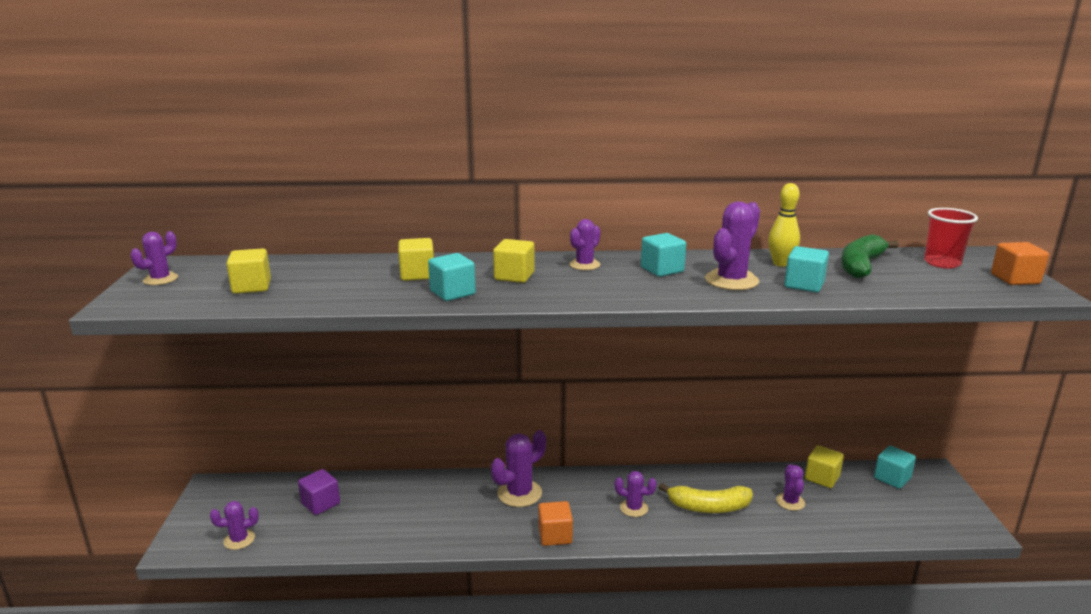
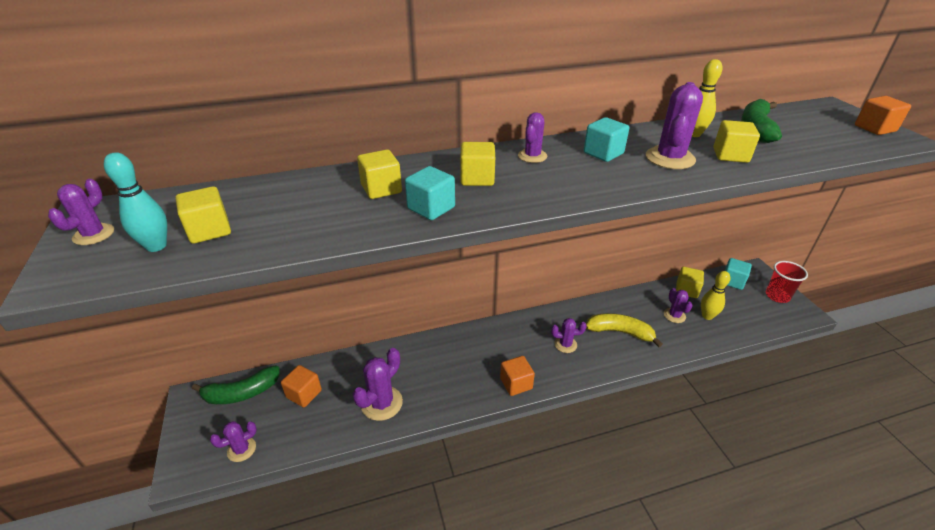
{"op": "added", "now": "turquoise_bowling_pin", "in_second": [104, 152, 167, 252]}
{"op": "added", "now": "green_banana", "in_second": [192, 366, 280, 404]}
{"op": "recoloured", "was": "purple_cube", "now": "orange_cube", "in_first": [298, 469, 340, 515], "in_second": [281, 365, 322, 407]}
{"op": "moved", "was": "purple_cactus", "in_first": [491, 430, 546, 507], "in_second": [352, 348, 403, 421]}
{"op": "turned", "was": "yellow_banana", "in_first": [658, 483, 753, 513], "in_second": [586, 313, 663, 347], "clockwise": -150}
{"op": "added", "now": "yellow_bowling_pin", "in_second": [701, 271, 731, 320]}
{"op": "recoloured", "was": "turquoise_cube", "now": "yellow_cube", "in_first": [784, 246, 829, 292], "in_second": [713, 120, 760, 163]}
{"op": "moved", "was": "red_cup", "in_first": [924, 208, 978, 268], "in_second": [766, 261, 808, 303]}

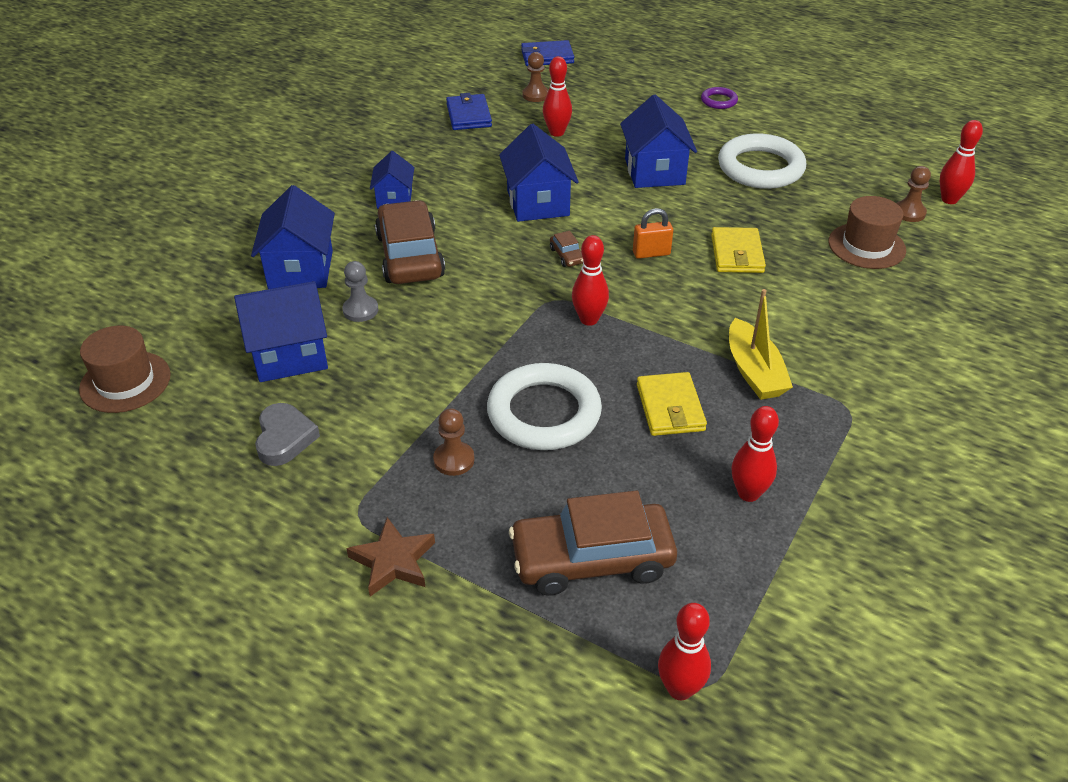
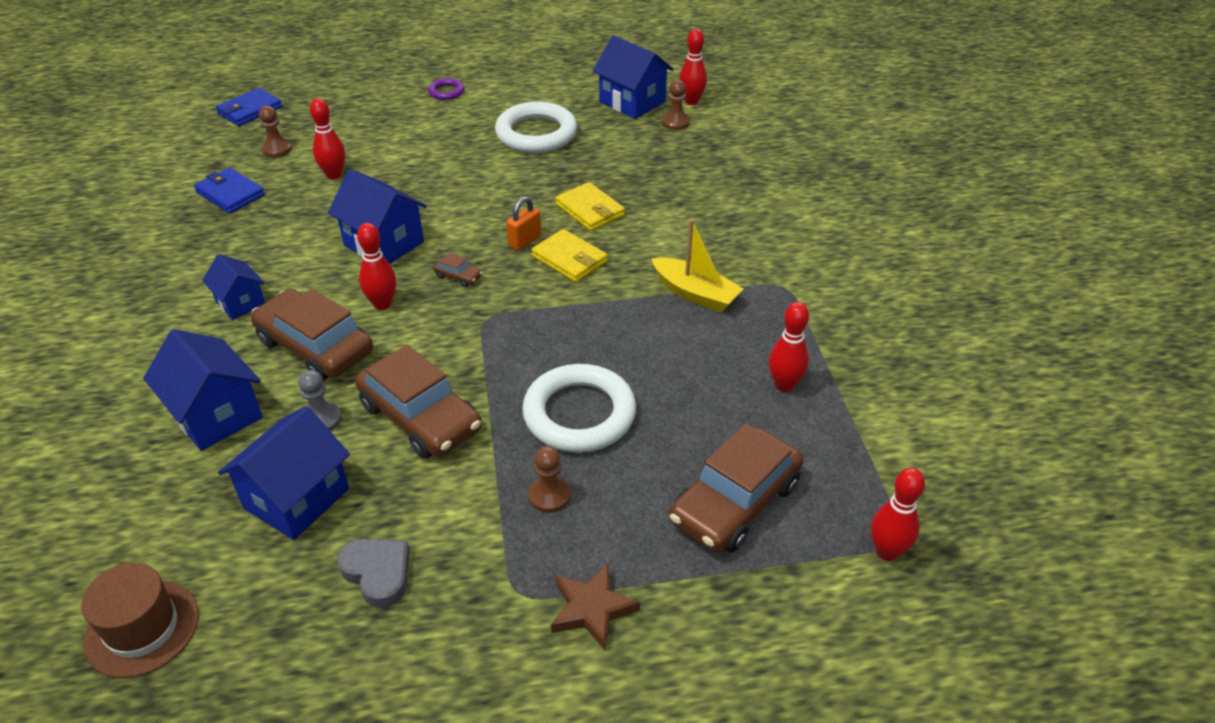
{"op": "added", "now": "brown_car", "in_second": [355, 345, 482, 459]}
{"op": "moved", "was": "red_bowling_pin", "in_first": [572, 235, 609, 326], "in_second": [357, 223, 396, 310]}
{"op": "moved", "was": "yellow_wallet", "in_first": [637, 372, 707, 436], "in_second": [531, 229, 608, 282]}
{"op": "moved", "was": "blue_house", "in_first": [620, 95, 697, 188], "in_second": [593, 35, 673, 119]}
{"op": "removed", "was": "brown_hat", "in_first": [829, 196, 906, 269]}

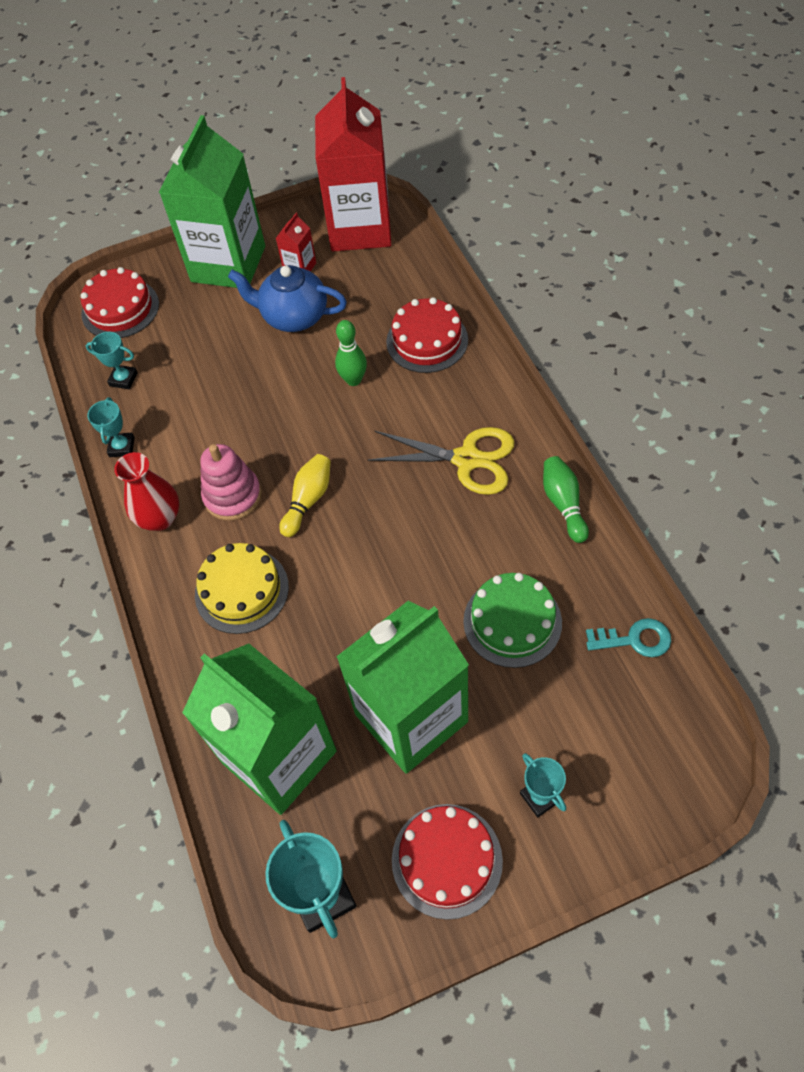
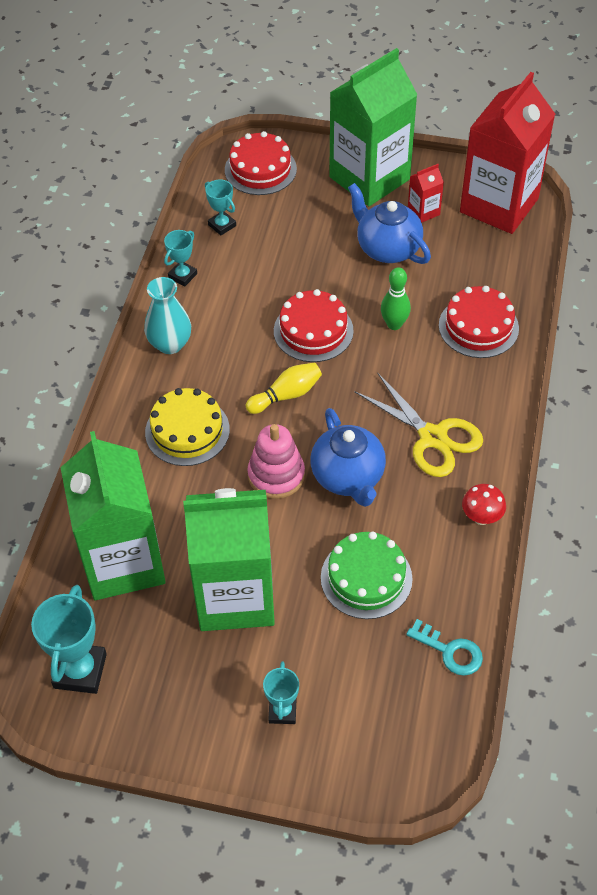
{"op": "recoloured", "was": "red_vase", "now": "turquoise_vase", "in_first": [114, 452, 179, 531], "in_second": [144, 277, 191, 354]}
{"op": "moved", "was": "pink_stacking_toy", "in_first": [200, 444, 262, 521], "in_second": [247, 424, 305, 499]}
{"op": "moved", "was": "red_cake", "in_first": [392, 804, 503, 920], "in_second": [274, 289, 354, 362]}
{"op": "added", "now": "blue_teapot", "in_second": [311, 408, 386, 507]}
{"op": "replaced", "was": "green_bowling_pin", "now": "red_mushroom", "in_first": [543, 456, 589, 543], "in_second": [462, 484, 506, 525]}

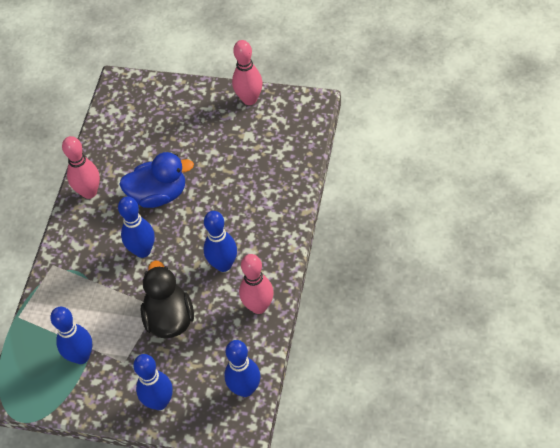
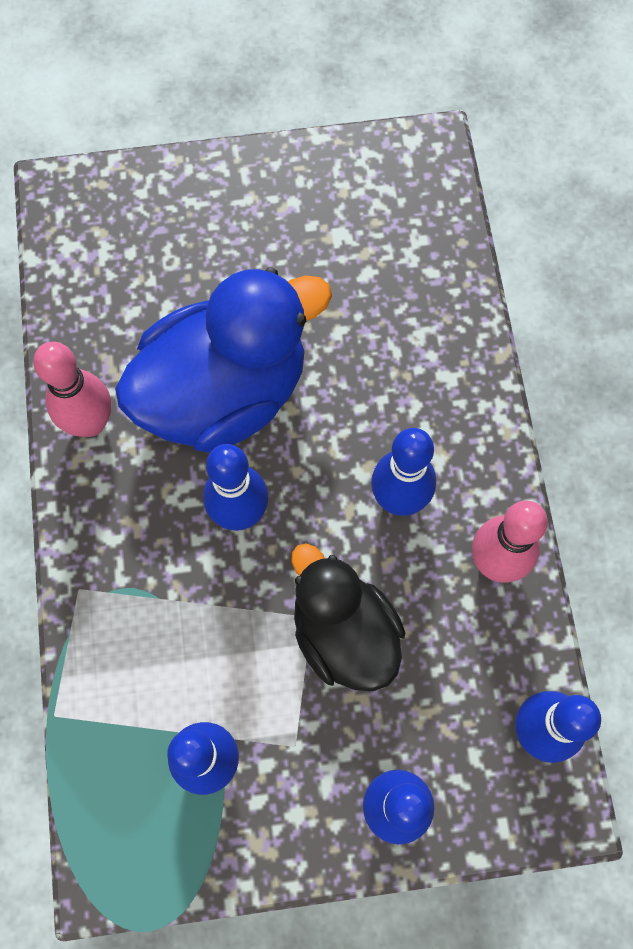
{"op": "resized", "was": "blue_duck", "in_first": [119, 152, 194, 208], "in_second": [115, 267, 332, 453], "ratio": 1.53}
{"op": "removed", "was": "pink_bowling_pin", "in_first": [232, 40, 263, 105]}

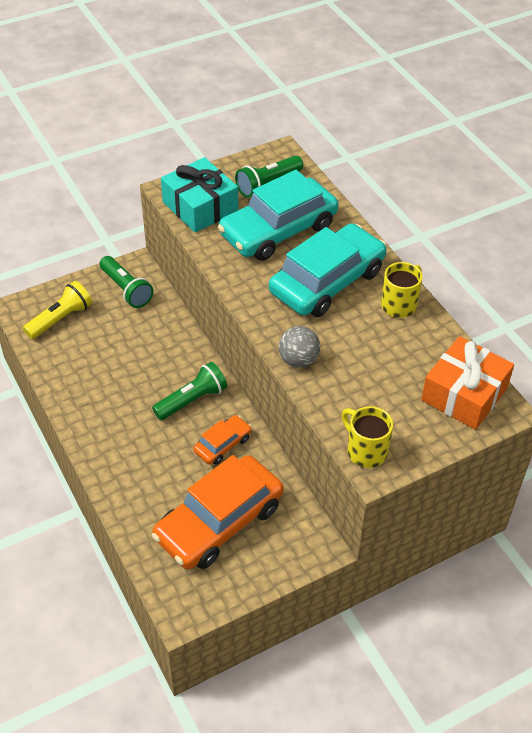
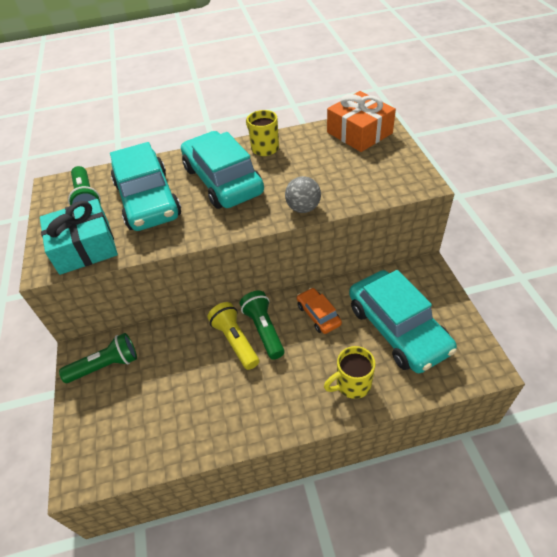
{"op": "moved", "was": "yellow_flashlight", "in_first": [23, 281, 92, 339], "in_second": [207, 302, 259, 370]}
{"op": "moved", "was": "yellow_mug", "in_first": [341, 406, 393, 468], "in_second": [324, 346, 375, 399]}
{"op": "recoloured", "was": "orange_car", "now": "turquoise_car", "in_first": [152, 455, 284, 569], "in_second": [349, 270, 457, 373]}

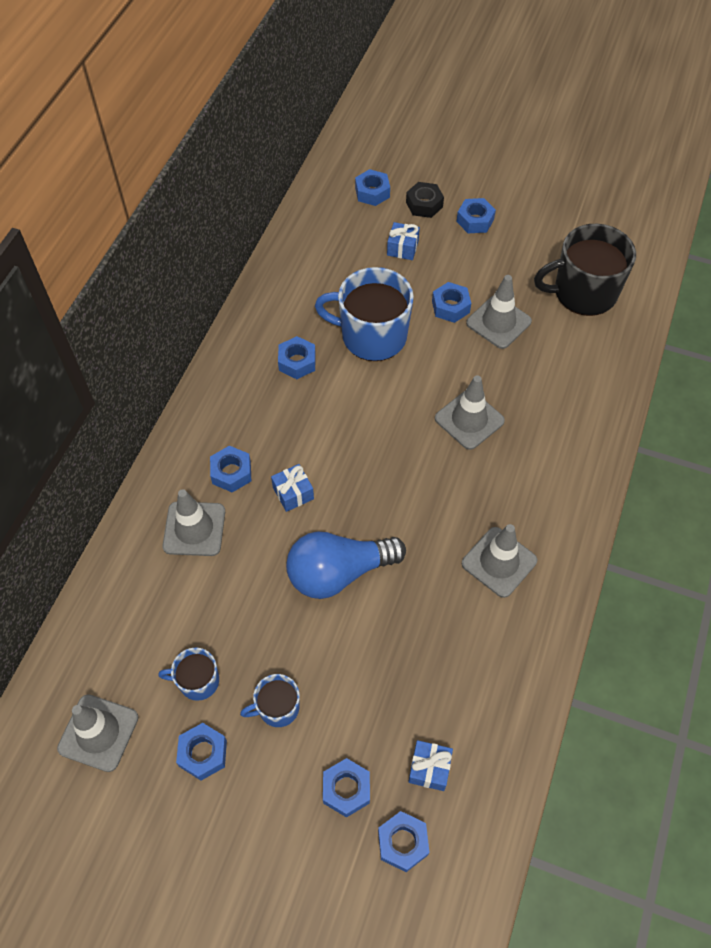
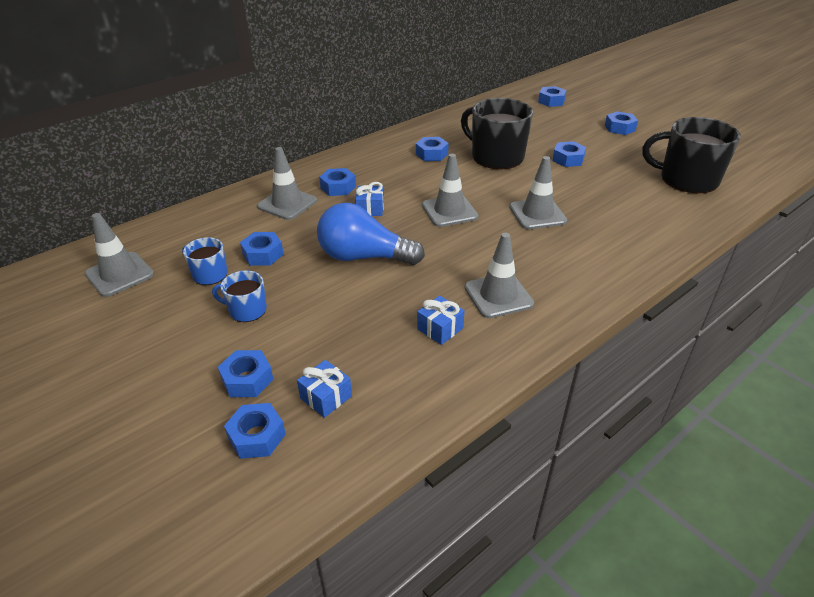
{"op": "moved", "was": "blue_nut", "in_first": [176, 723, 227, 781], "in_second": [240, 232, 284, 266]}
{"op": "moved", "was": "blue_gift", "in_first": [387, 222, 420, 260], "in_second": [417, 296, 464, 345]}
{"op": "moved", "was": "grey_traffic_cone", "in_first": [466, 275, 532, 349], "in_second": [422, 154, 478, 227]}
{"op": "recoloured", "was": "blue_mug", "now": "black_mug", "in_first": [315, 267, 414, 361], "in_second": [461, 98, 533, 169]}
{"op": "removed", "was": "black_nut", "in_first": [406, 182, 444, 218]}

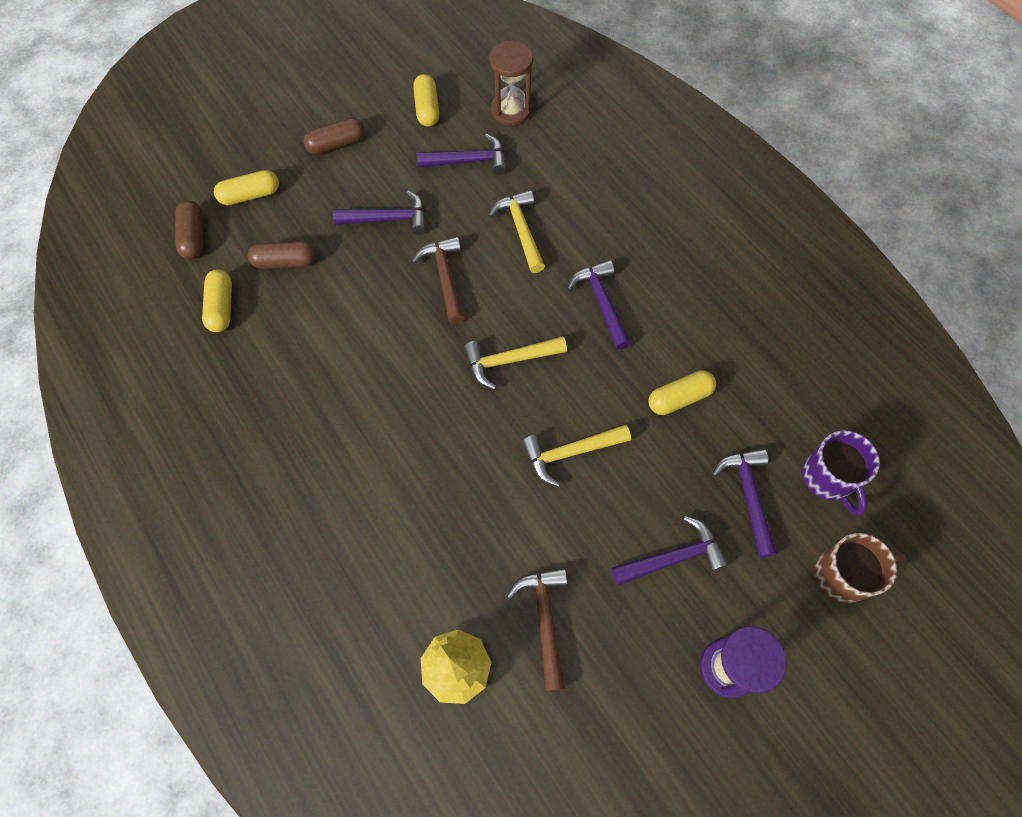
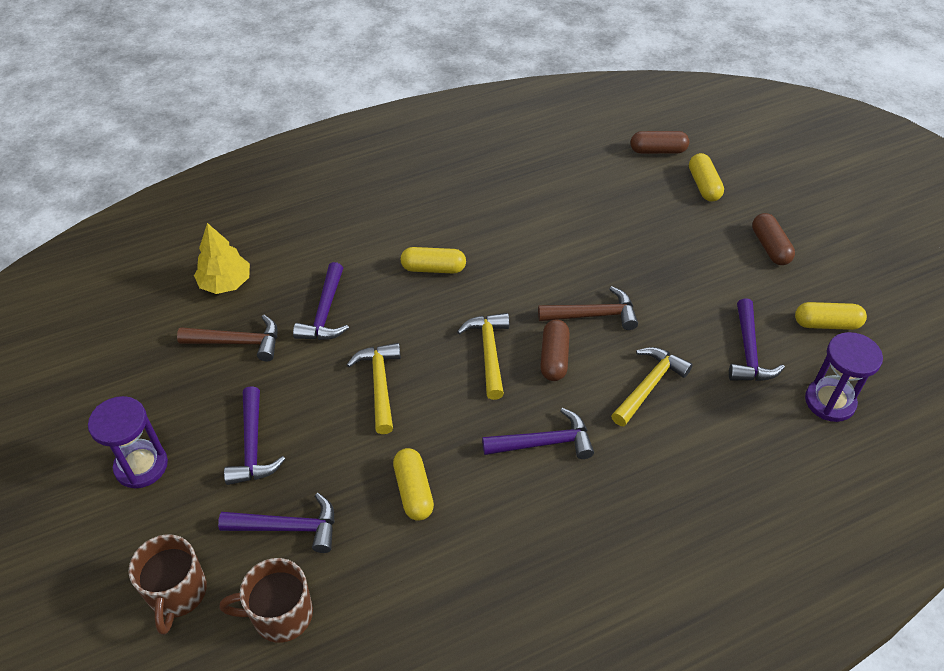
{"op": "recoloured", "was": "purple_mug", "now": "brown_mug", "in_first": [802, 430, 880, 516], "in_second": [219, 558, 313, 643]}
{"op": "moved", "was": "purple_hammer", "in_first": [333, 191, 426, 235], "in_second": [293, 262, 349, 340]}
{"op": "moved", "was": "yellow_capsule", "in_first": [202, 269, 232, 332], "in_second": [401, 247, 466, 273]}
{"op": "moved", "was": "brown_capsule", "in_first": [248, 241, 316, 269], "in_second": [540, 319, 570, 381]}
{"op": "turned", "was": "yellow_hammer", "in_first": [488, 190, 545, 273], "in_second": [611, 347, 693, 426], "clockwise": -45}
{"op": "recoloured", "was": "brown_hourglass", "now": "purple_hourglass", "in_first": [489, 41, 533, 126], "in_second": [805, 332, 883, 422]}

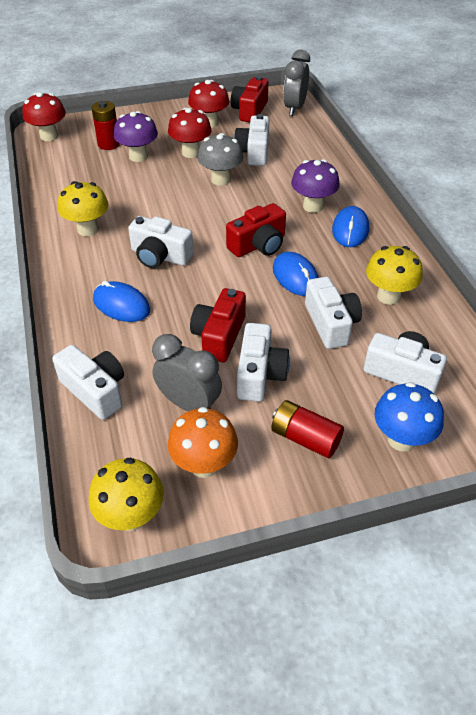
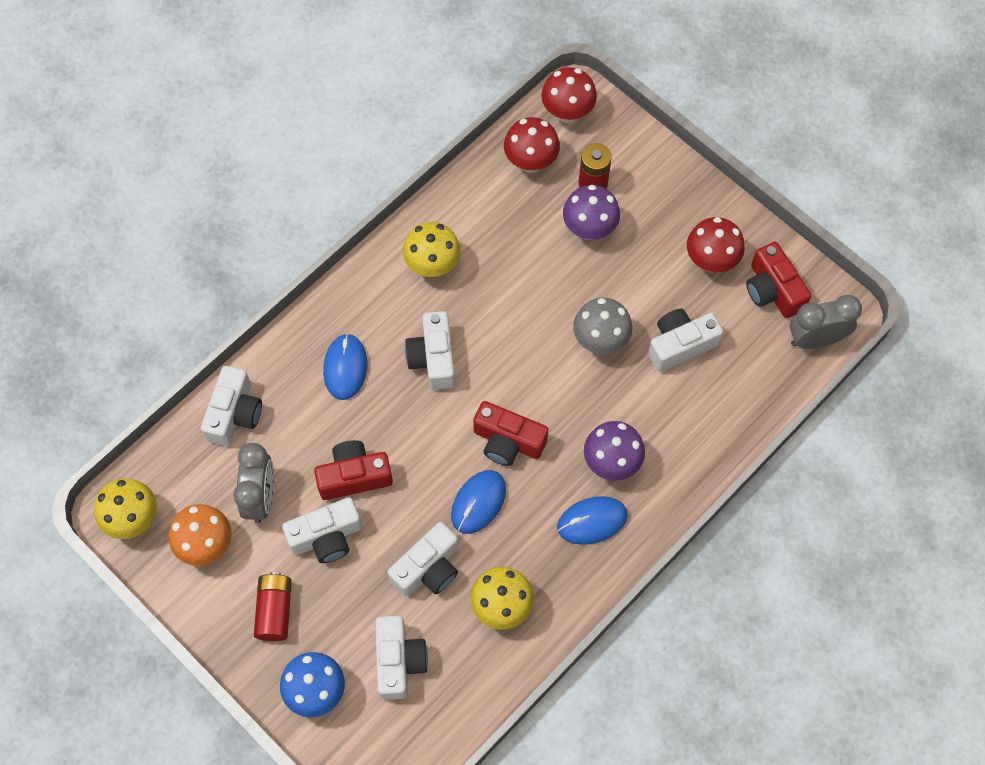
{"op": "moved", "was": "red_mushroom", "in_first": [168, 108, 212, 158], "in_second": [504, 117, 560, 173]}
{"op": "turned", "was": "red_camera", "in_first": [231, 76, 269, 122], "in_second": [746, 242, 811, 318], "clockwise": -105}

